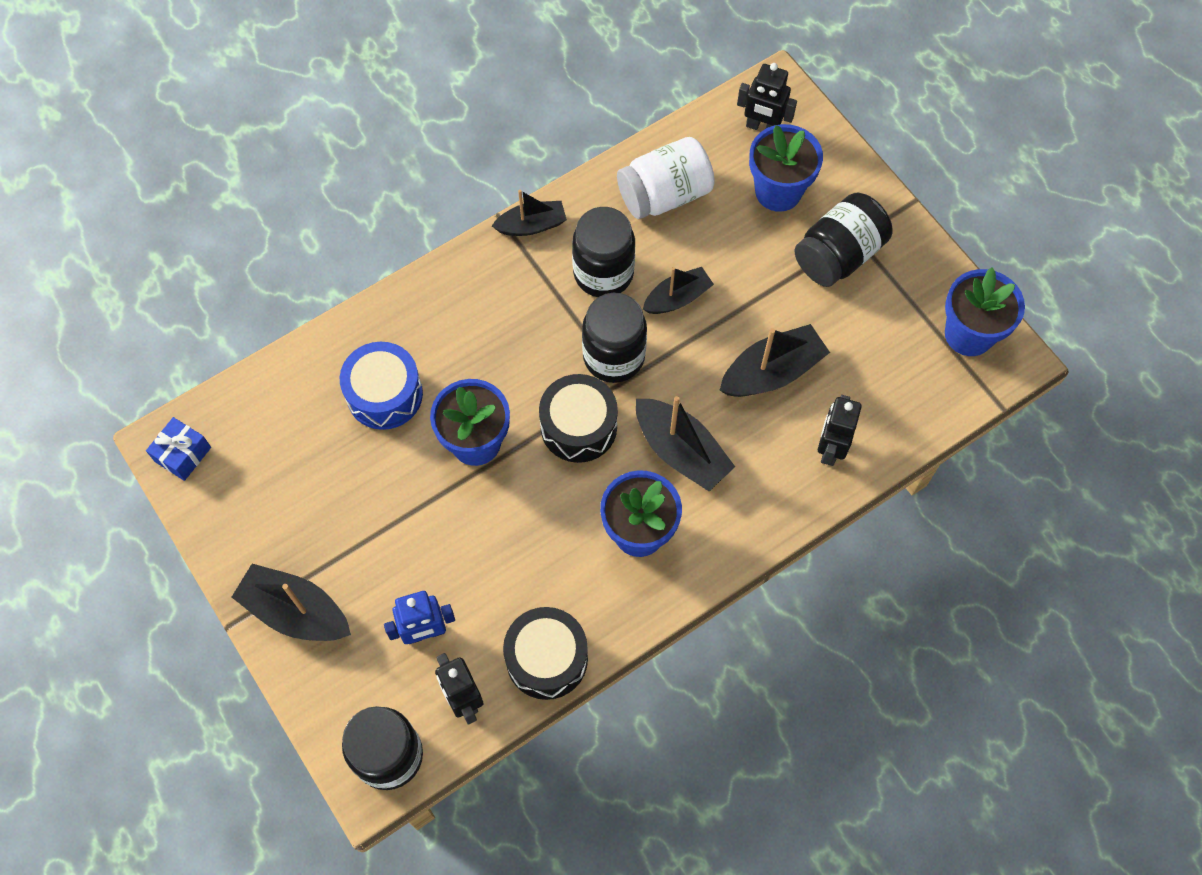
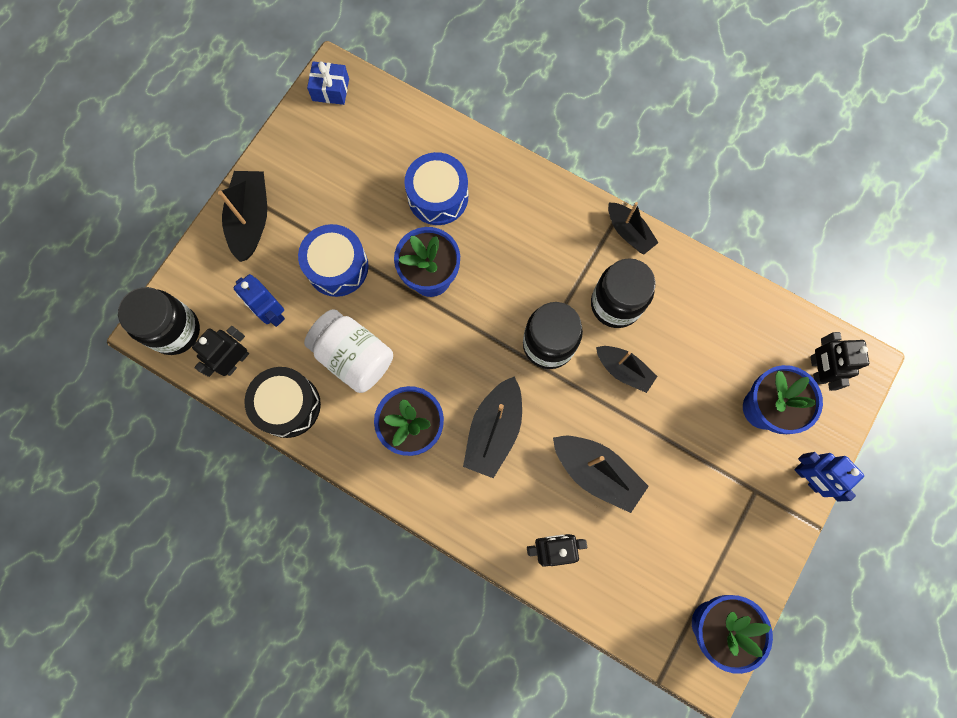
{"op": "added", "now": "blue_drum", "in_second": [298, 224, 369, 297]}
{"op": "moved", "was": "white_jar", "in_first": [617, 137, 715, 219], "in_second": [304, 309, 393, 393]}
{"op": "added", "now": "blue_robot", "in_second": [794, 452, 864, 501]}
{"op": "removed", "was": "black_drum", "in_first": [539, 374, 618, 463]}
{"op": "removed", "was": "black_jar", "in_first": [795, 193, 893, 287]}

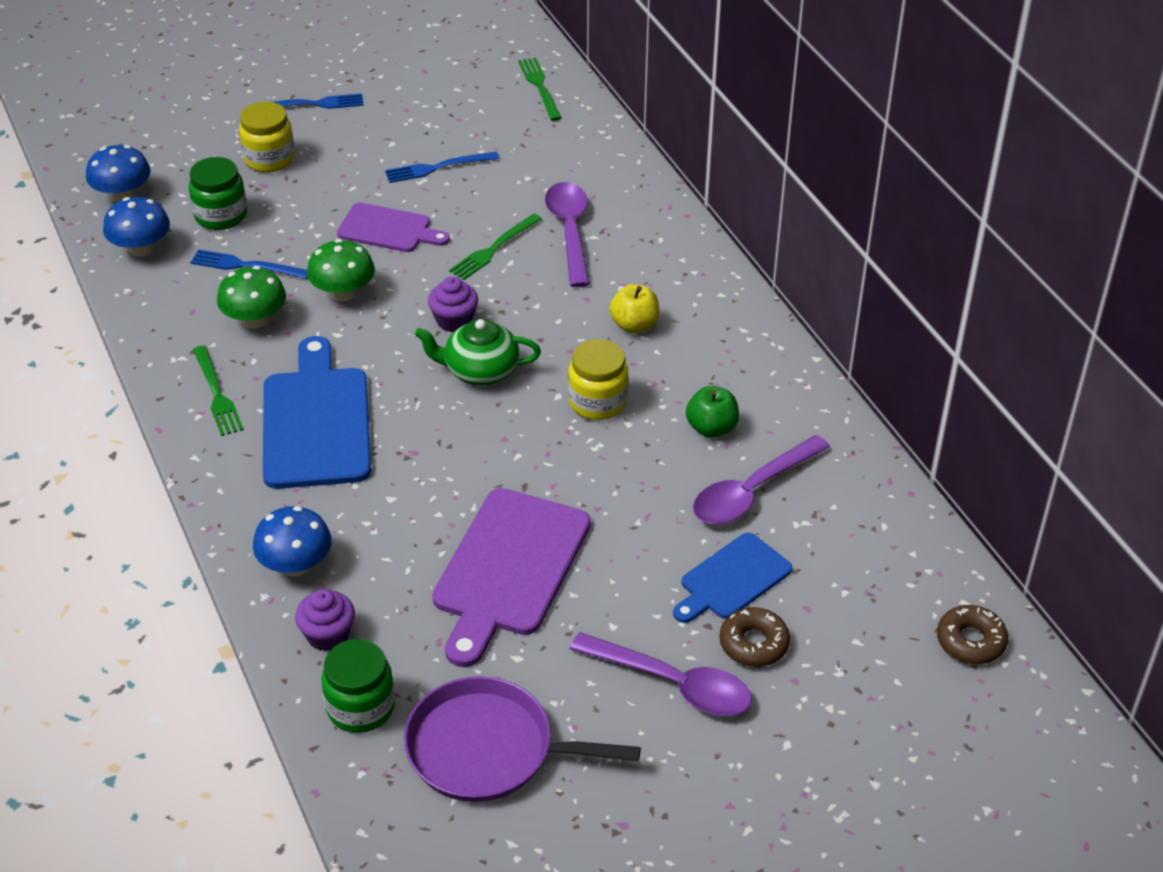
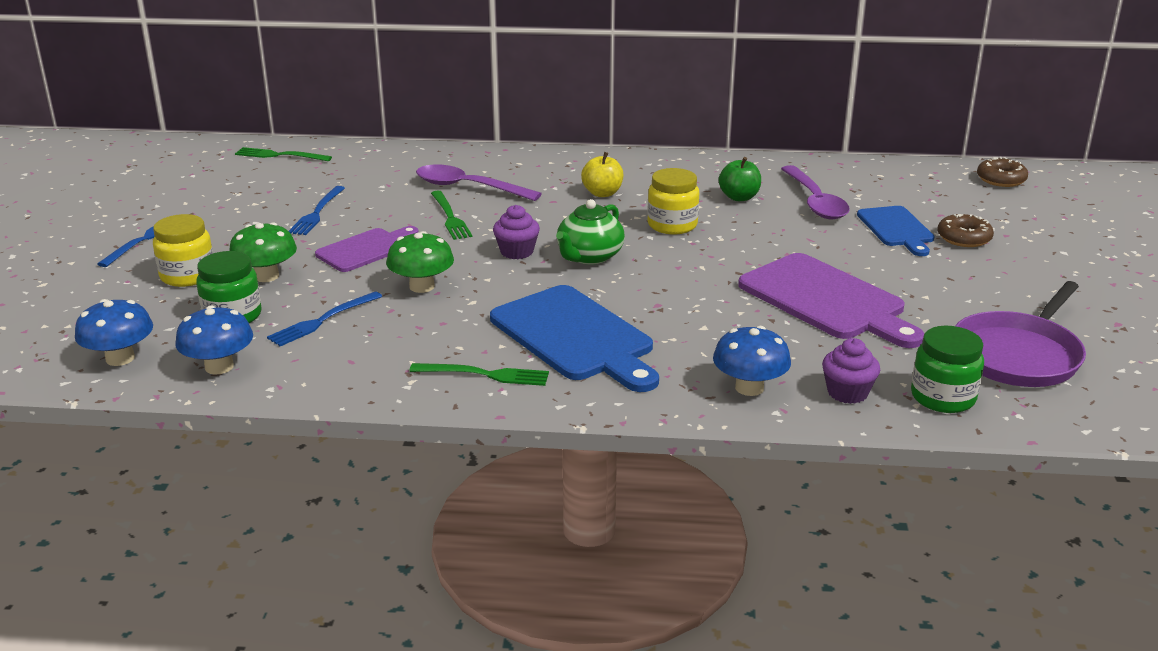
{"op": "moved", "was": "green_mushroom", "in_first": [217, 266, 286, 329], "in_second": [229, 222, 297, 282]}
{"op": "turned", "was": "blue_cutting_board", "in_first": [263, 336, 371, 489], "in_second": [490, 285, 659, 392], "clockwise": -150}
{"op": "removed", "was": "purple_spoon", "in_first": [570, 632, 752, 716]}

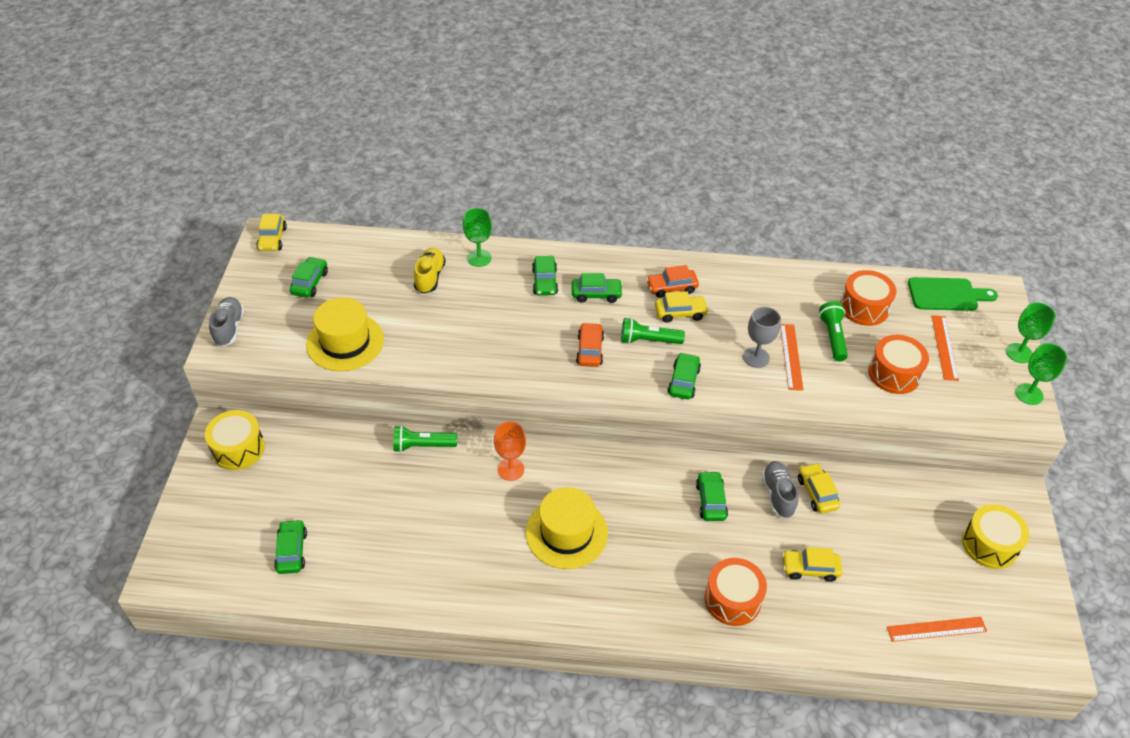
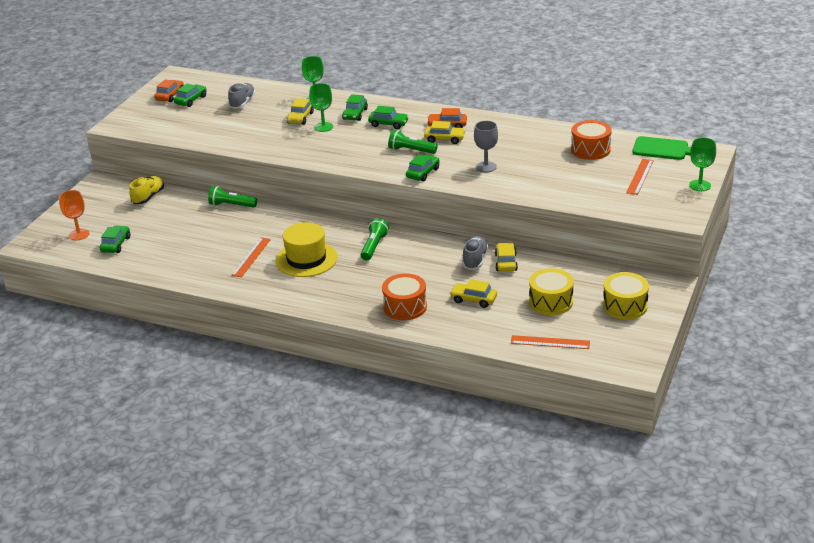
{"op": "moved", "was": "orange_goblet", "in_first": [494, 421, 526, 481], "in_second": [59, 190, 89, 240]}
{"op": "moved", "was": "yellow_shoe", "in_first": [414, 248, 446, 293], "in_second": [129, 176, 164, 204]}
{"op": "moved", "was": "orange_car", "in_first": [576, 322, 604, 367], "in_second": [154, 79, 184, 102]}
{"op": "moved", "was": "grey_shoe", "in_first": [209, 297, 244, 347], "in_second": [228, 83, 256, 109]}
{"op": "moved", "was": "orange_ruler", "in_first": [780, 324, 803, 391], "in_second": [231, 237, 271, 277]}
{"op": "moved", "was": "yellow_car", "in_first": [256, 214, 287, 252], "in_second": [287, 98, 314, 125]}
{"op": "moved", "was": "green_goblet", "in_first": [1015, 343, 1067, 405], "in_second": [309, 83, 333, 132]}
{"op": "moved", "was": "green_flashlight", "in_first": [819, 301, 848, 361], "in_second": [361, 218, 389, 260]}
{"op": "moved", "was": "yellow_drum", "in_first": [205, 410, 265, 470], "in_second": [529, 268, 574, 315]}
{"op": "removed", "was": "yellow_hat", "in_first": [306, 297, 384, 371]}
{"op": "removed", "was": "green_car", "in_first": [696, 471, 728, 521]}
{"op": "removed", "was": "orange_drum", "in_first": [868, 335, 929, 394]}

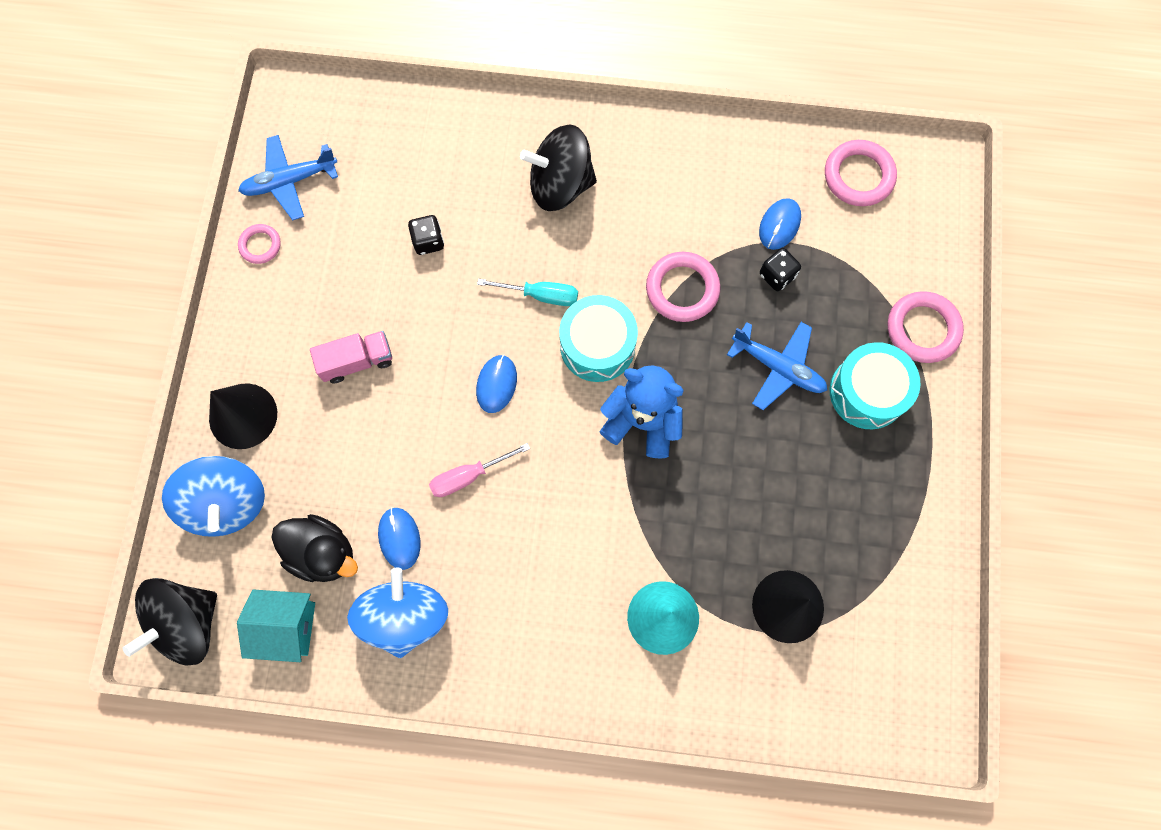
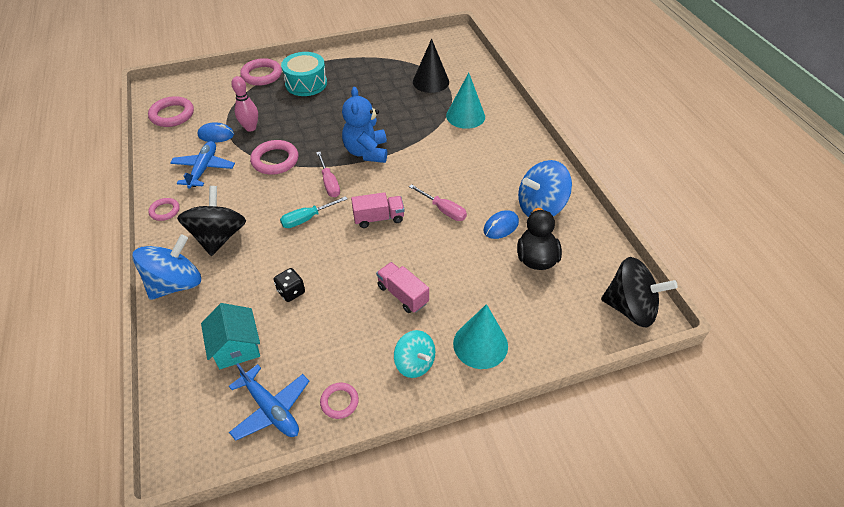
{"op": "moved", "was": "blue_spinning_top", "in_first": [162, 456, 265, 537], "in_second": [132, 234, 201, 300]}
{"op": "added", "now": "pink_ring", "in_second": [148, 198, 179, 221]}
{"op": "moved", "was": "blue_plane", "in_first": [727, 322, 827, 410], "in_second": [170, 141, 235, 188]}
{"op": "turned", "was": "black_spinning_top", "in_first": [520, 125, 597, 211], "in_second": [177, 186, 246, 256], "clockwise": -150}
{"op": "moved", "was": "turquoise_house", "in_first": [237, 589, 315, 662], "in_second": [201, 303, 260, 369]}
{"op": "replaced", "was": "black_dice", "now": "pink_bowling_pin", "in_first": [760, 248, 801, 291], "in_second": [231, 76, 258, 132]}
{"op": "turned", "was": "turquoise_screwdriver", "in_first": [477, 279, 578, 306], "in_second": [280, 196, 347, 228], "clockwise": -105}
{"op": "replaced", "was": "turquoise_drum", "now": "pink_screwdriver", "in_first": [559, 295, 638, 382], "in_second": [316, 152, 340, 197]}
{"op": "replaced", "was": "blue_mouse", "now": "pink_truck", "in_first": [476, 355, 517, 413], "in_second": [351, 192, 404, 228]}
{"op": "added", "now": "turquoise_spinning_top", "in_second": [394, 330, 435, 378]}
{"op": "recoloured", "was": "black_cone", "now": "turquoise_cone", "in_first": [209, 383, 277, 449], "in_second": [453, 304, 508, 369]}

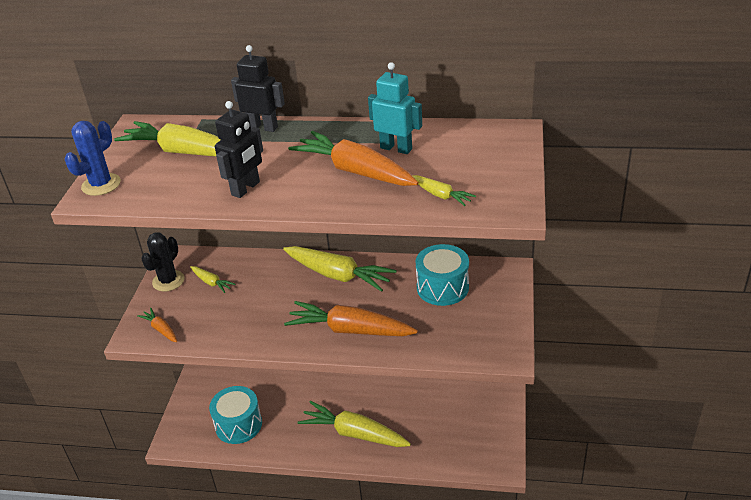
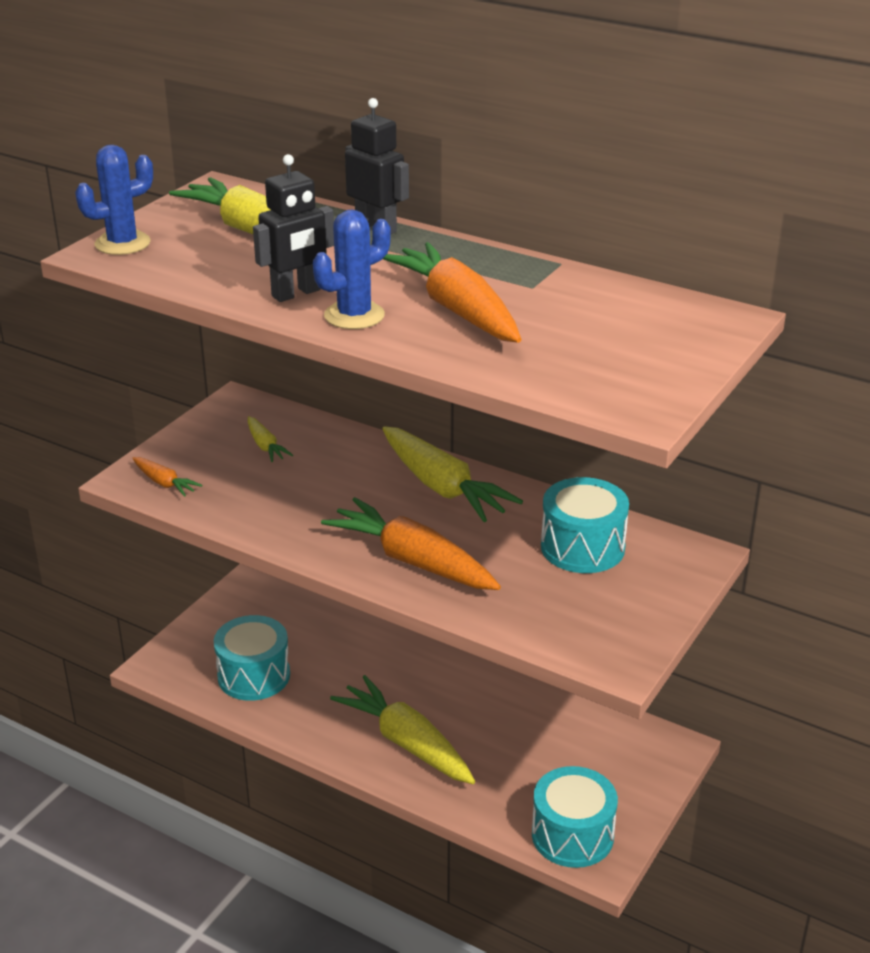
{"op": "turned", "was": "orange_carrot", "in_first": [137, 308, 177, 342], "in_second": [132, 457, 202, 497], "clockwise": 150}
{"op": "added", "now": "blue_cactus", "in_second": [313, 209, 391, 329]}
{"op": "added", "now": "turquoise_drum", "in_second": [532, 766, 618, 868]}
{"op": "removed", "was": "black_cactus", "in_first": [141, 232, 185, 292]}
{"op": "removed", "was": "turquoise_robot", "in_first": [368, 62, 422, 154]}
{"op": "removed", "was": "yellow_carrot", "in_first": [412, 175, 476, 206]}

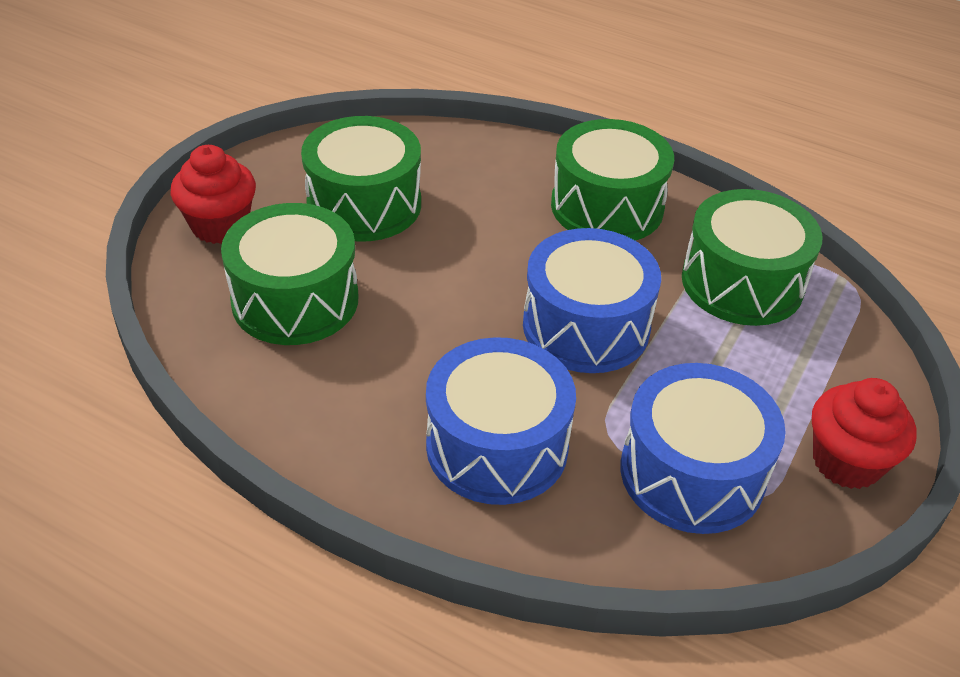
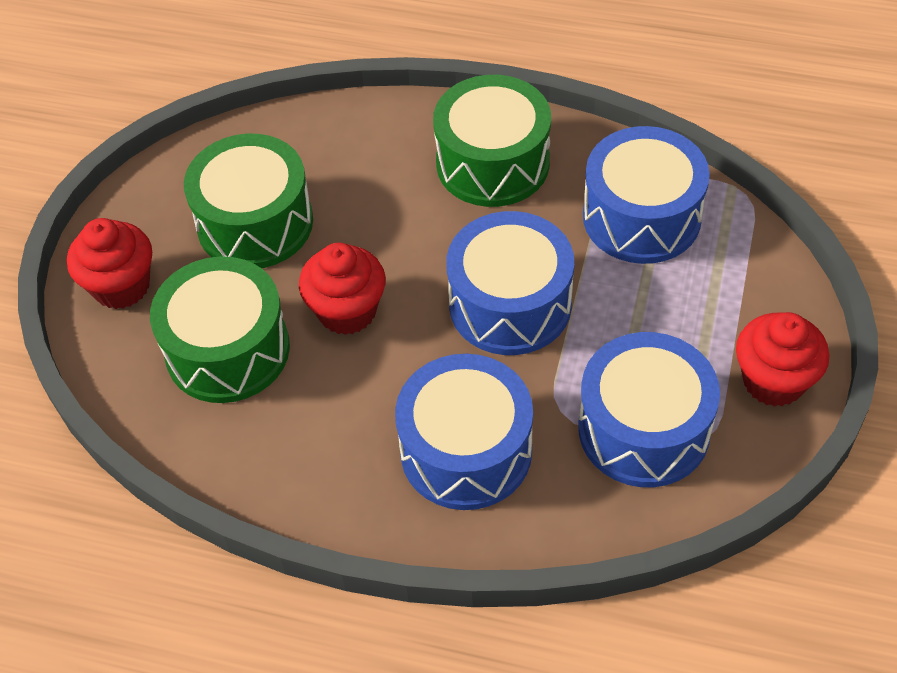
{"op": "added", "now": "red_cupcake", "in_second": [299, 243, 386, 335]}
{"op": "recoloured", "was": "green_drum", "now": "blue_drum", "in_first": [682, 189, 823, 326], "in_second": [583, 126, 710, 264]}

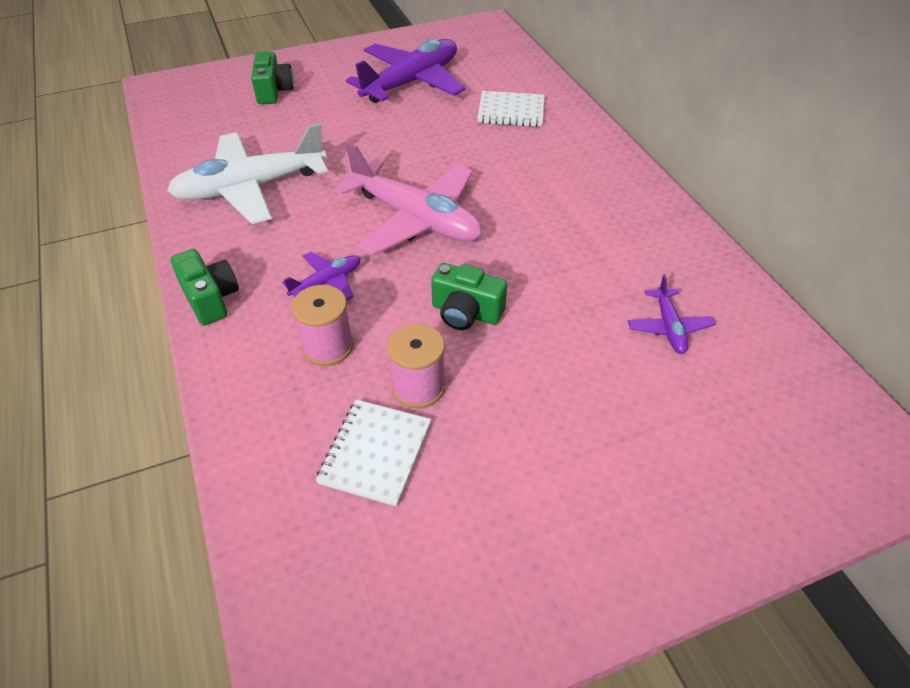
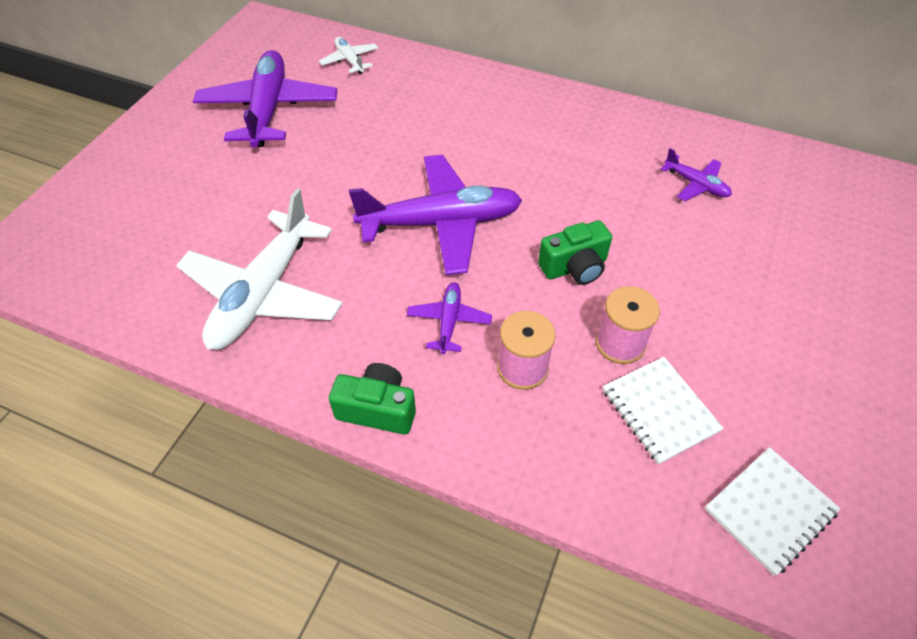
{"op": "added", "now": "white_plane", "in_second": [319, 37, 378, 74]}
{"op": "recoloured", "was": "pink_plane", "now": "purple_plane", "in_first": [334, 142, 482, 255], "in_second": [349, 155, 522, 275]}
{"op": "moved", "was": "white_notebook", "in_first": [477, 91, 544, 127], "in_second": [705, 447, 840, 576]}
{"op": "removed", "was": "green_camera", "in_first": [251, 51, 294, 104]}

